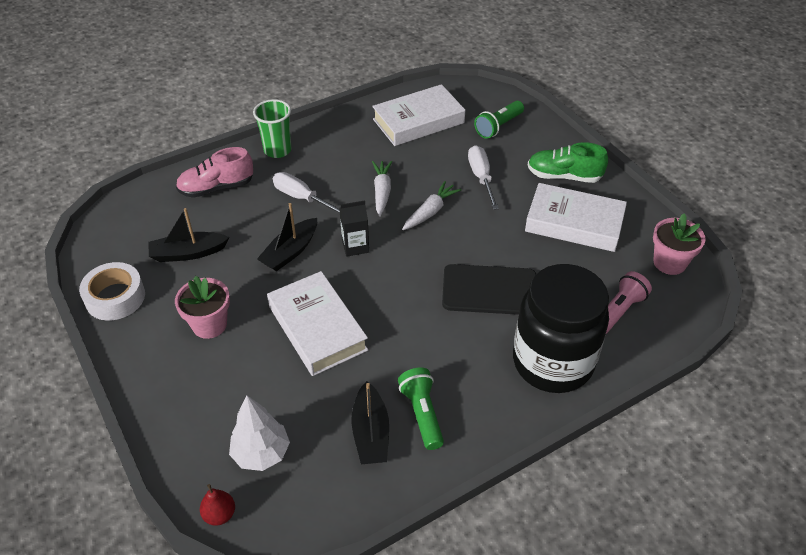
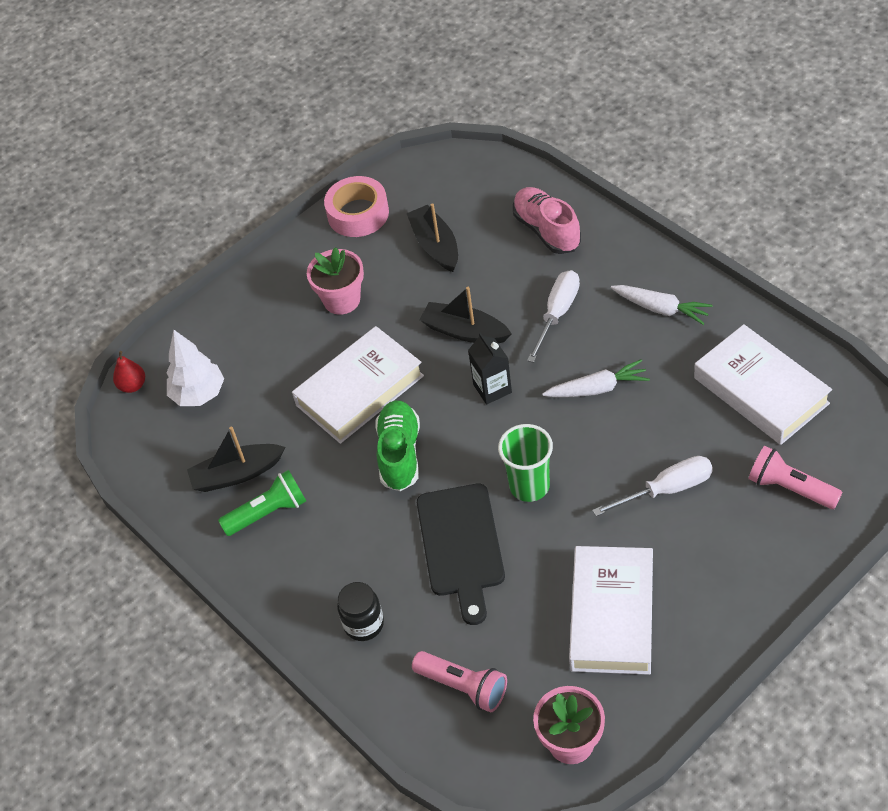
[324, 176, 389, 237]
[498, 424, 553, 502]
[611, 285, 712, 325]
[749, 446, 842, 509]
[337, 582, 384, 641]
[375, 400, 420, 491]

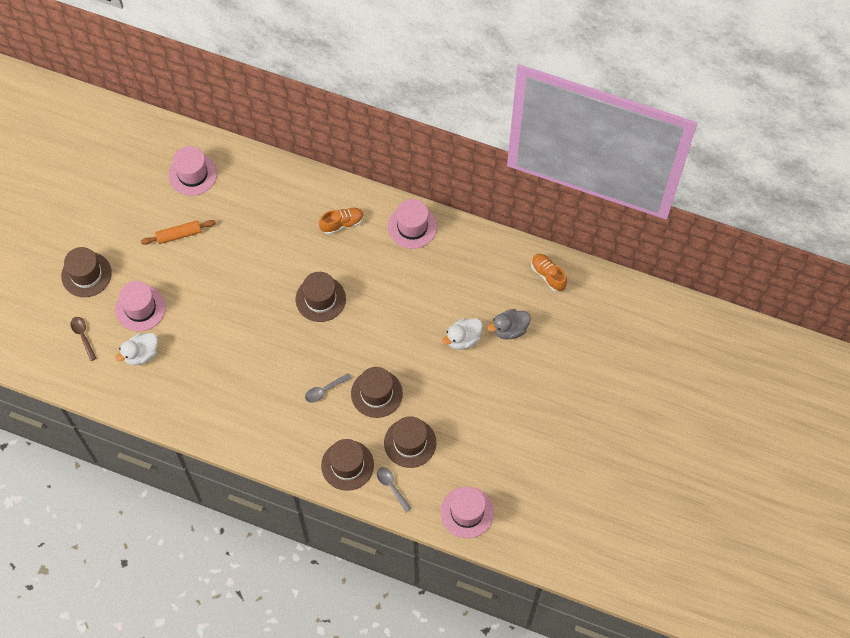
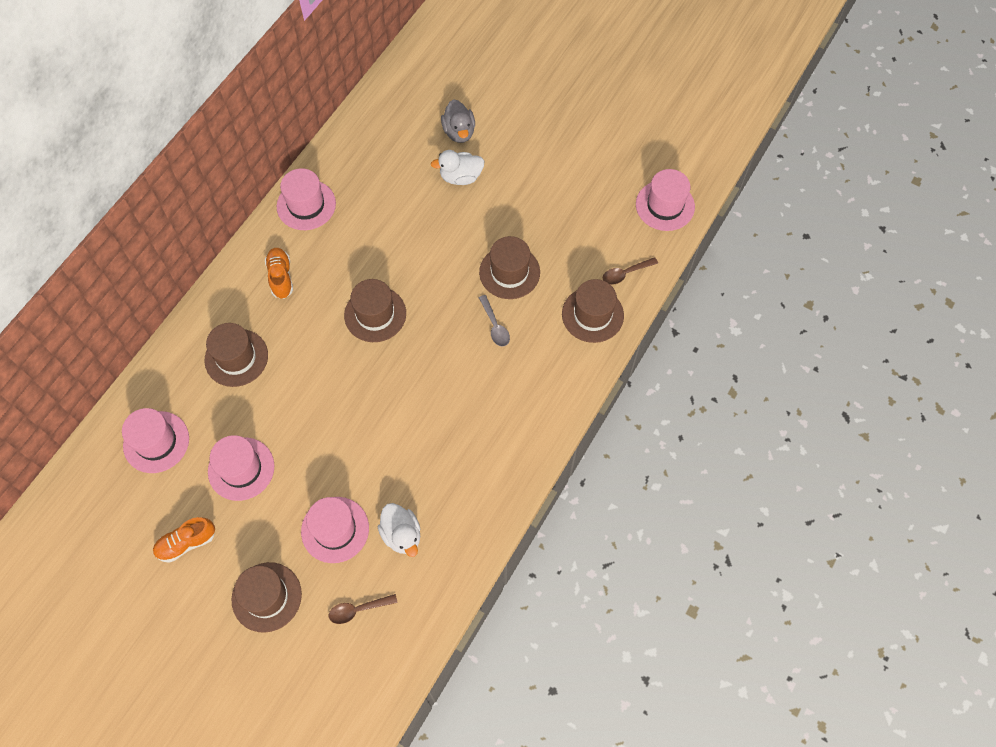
[208, 435, 274, 501]
[603, 257, 658, 285]
[204, 323, 268, 387]
[431, 150, 484, 185]
[153, 517, 215, 563]

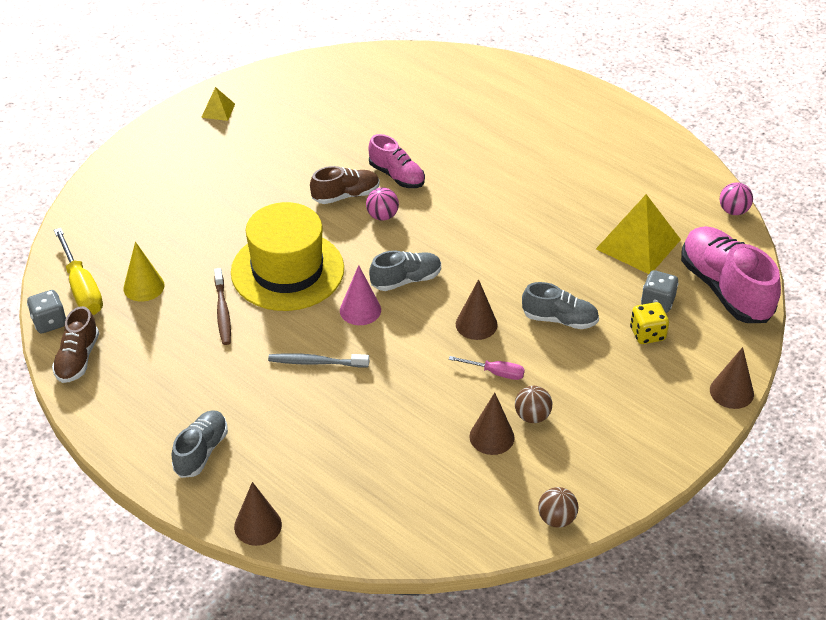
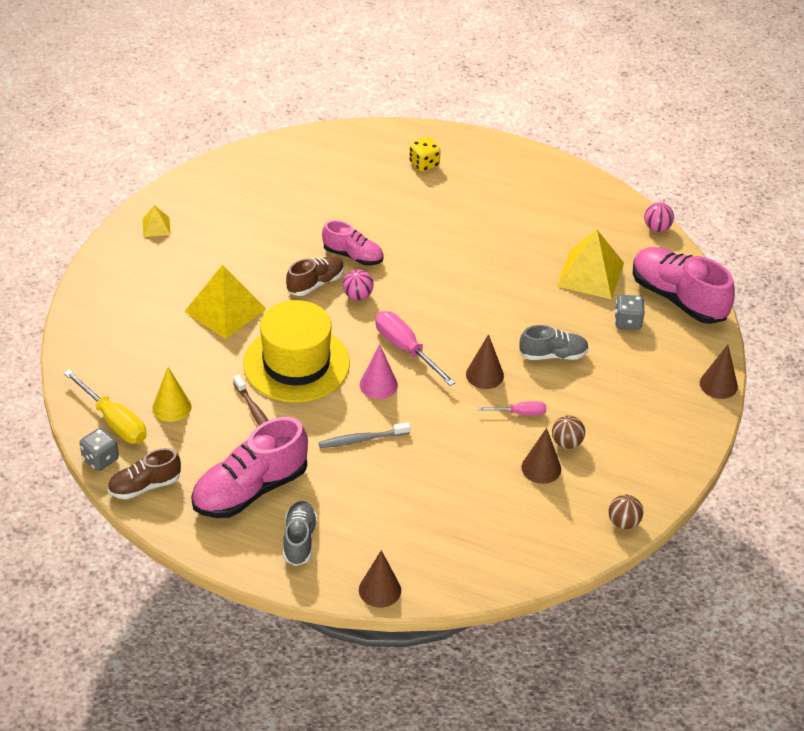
[108, 448, 181, 499]
[375, 311, 456, 386]
[409, 137, 441, 172]
[184, 264, 266, 339]
[191, 417, 308, 518]

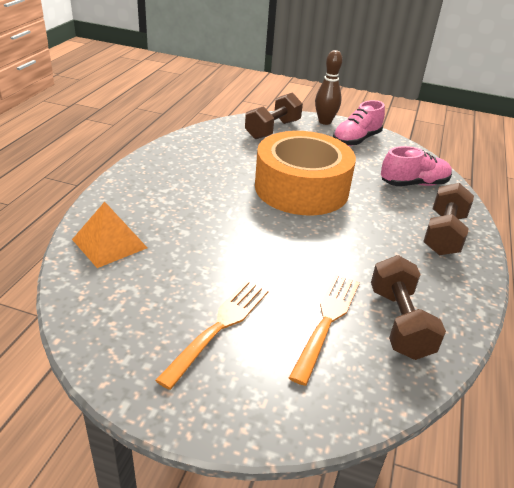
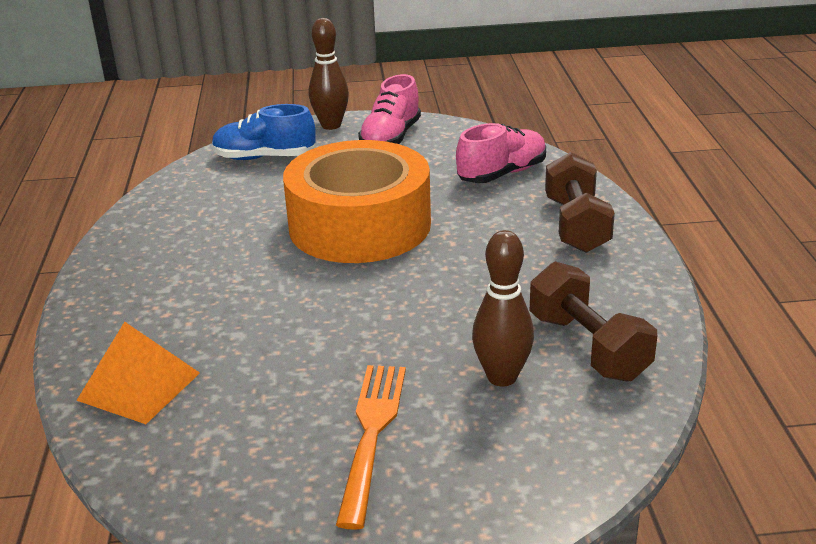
[212, 104, 315, 160]
[472, 230, 534, 386]

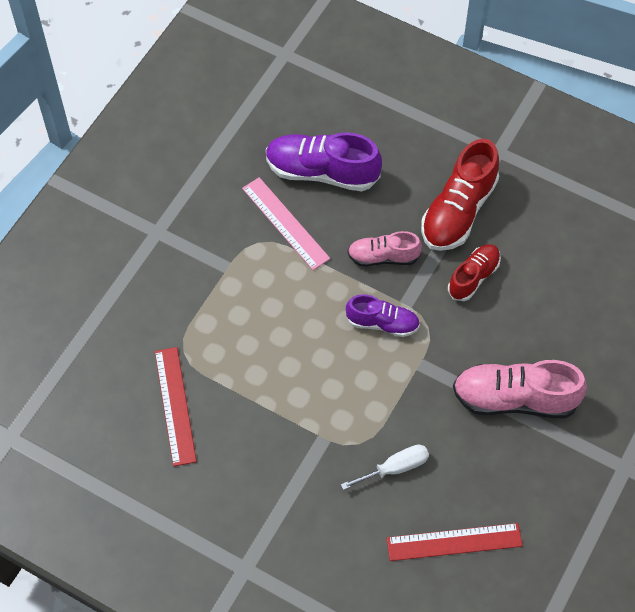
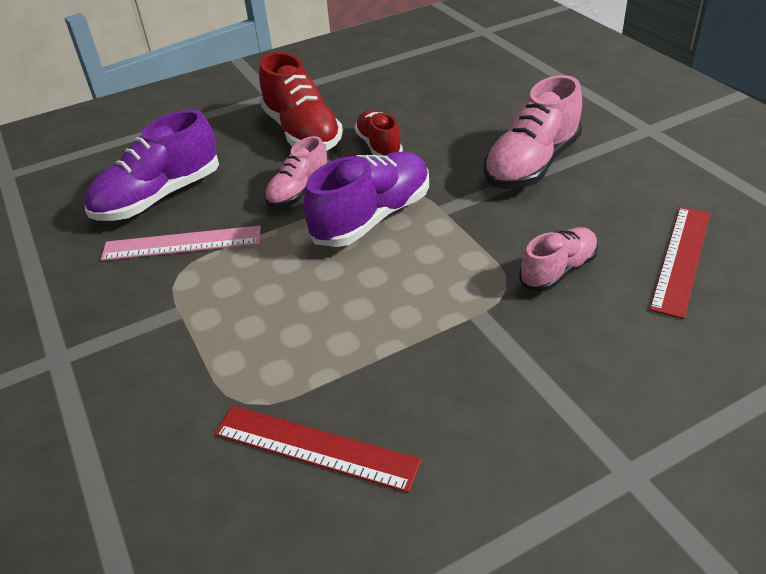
[519, 227, 598, 291]
[303, 152, 429, 247]

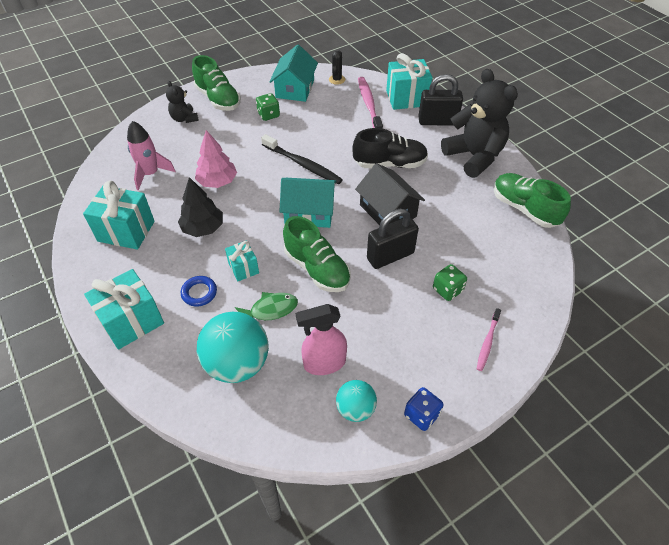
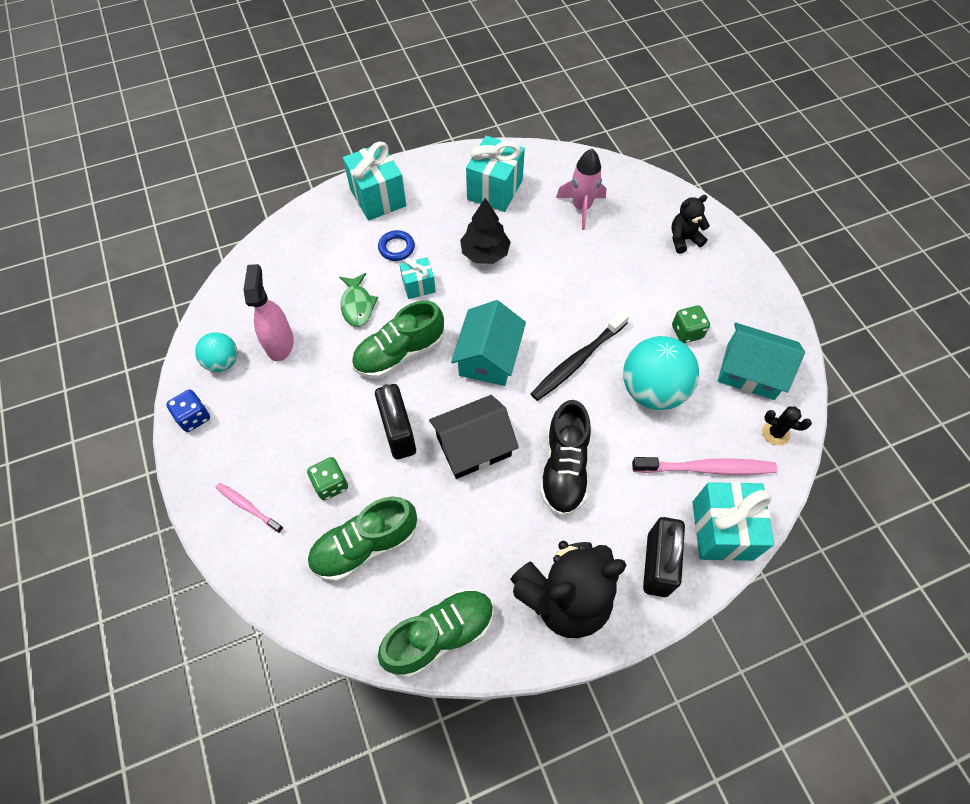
[307, 497, 417, 582]
[195, 130, 237, 188] (first image)
[623, 336, 699, 410]

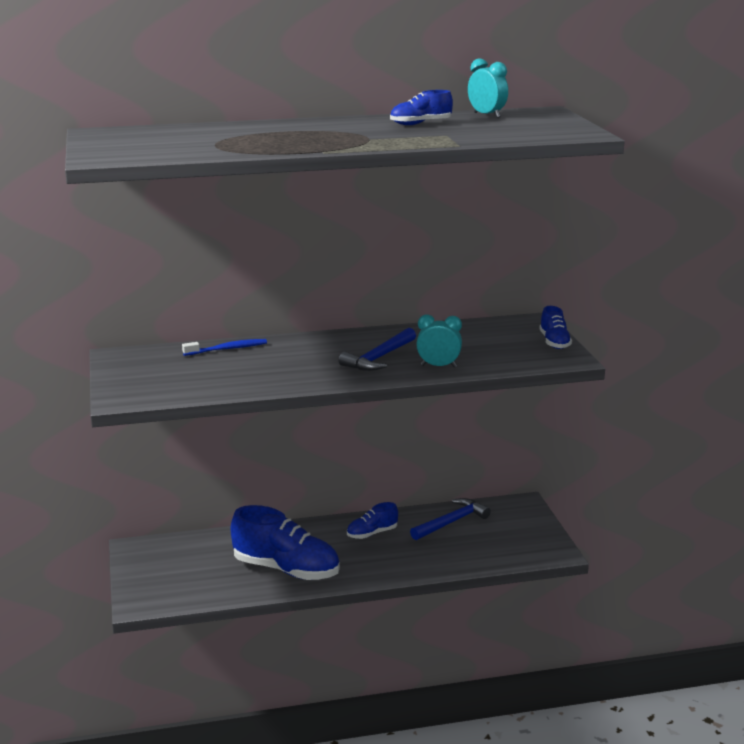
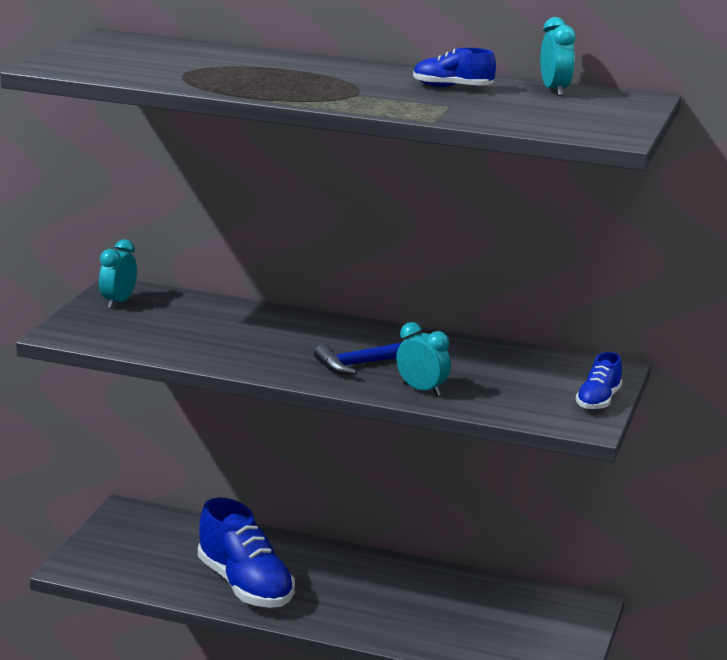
[182, 339, 267, 356] (first image)
[347, 502, 398, 539] (first image)
[410, 498, 491, 540] (first image)
[99, 239, 137, 309]

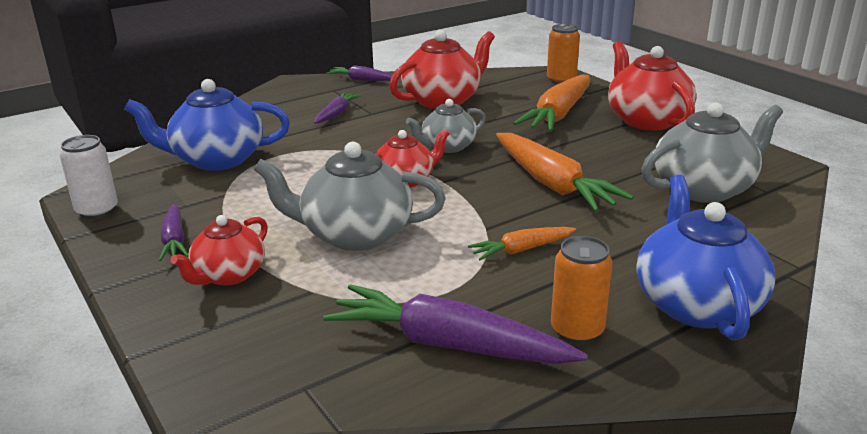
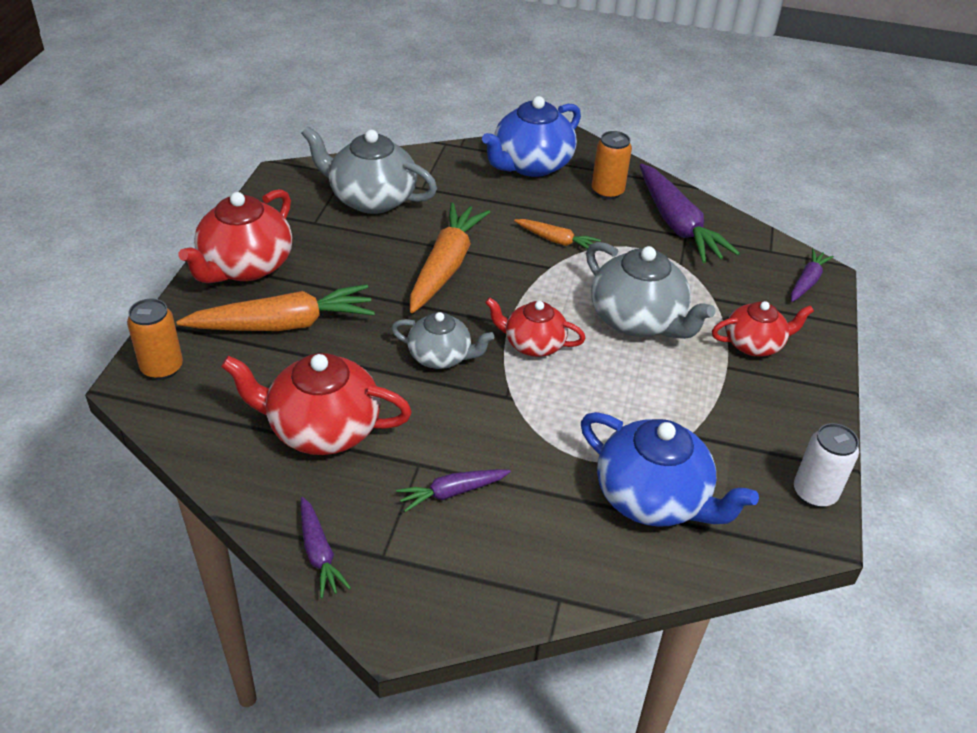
[791, 249, 834, 302]

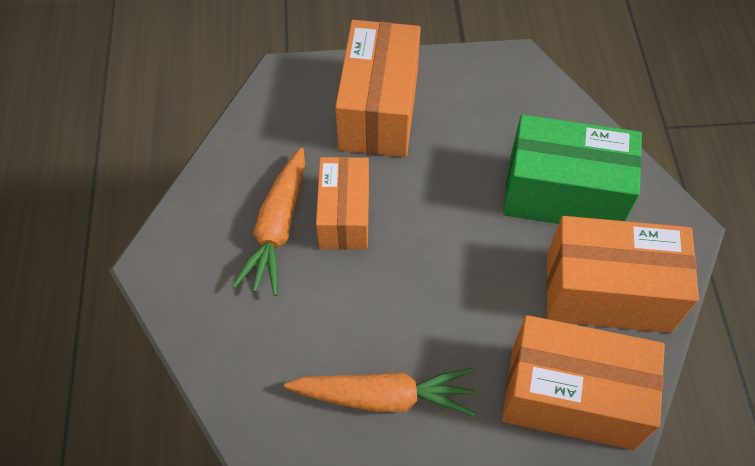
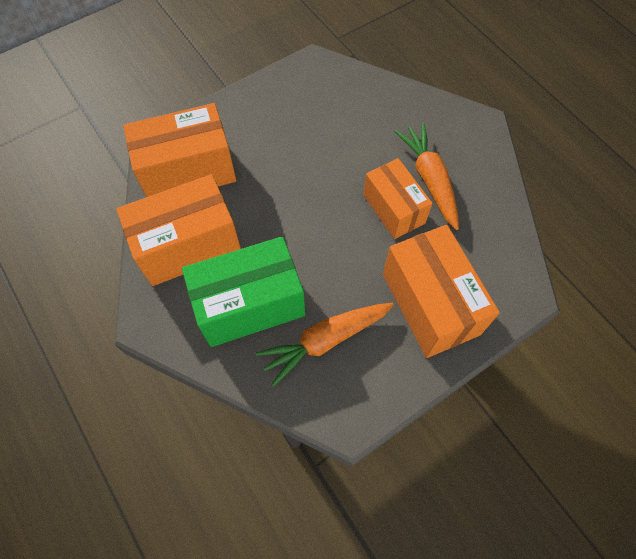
[256, 303, 394, 386]

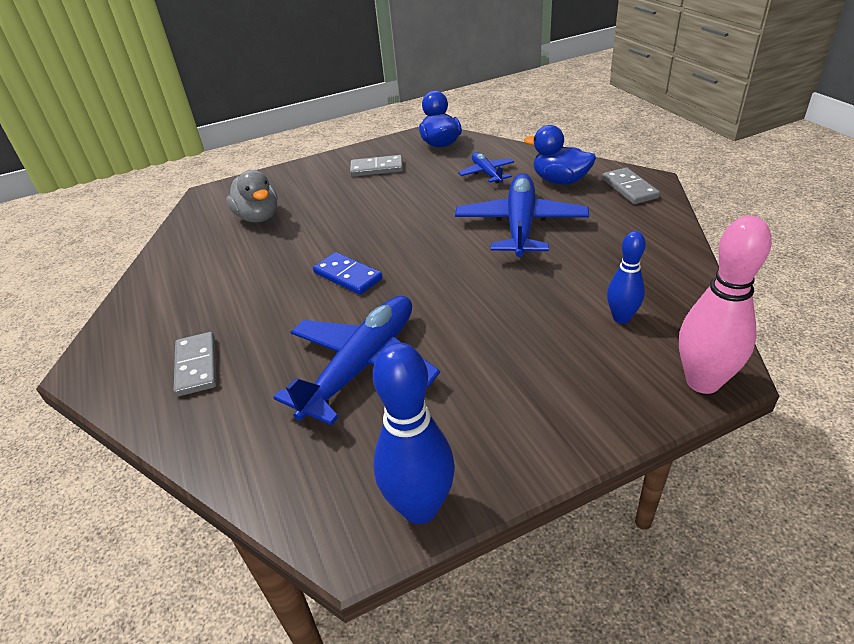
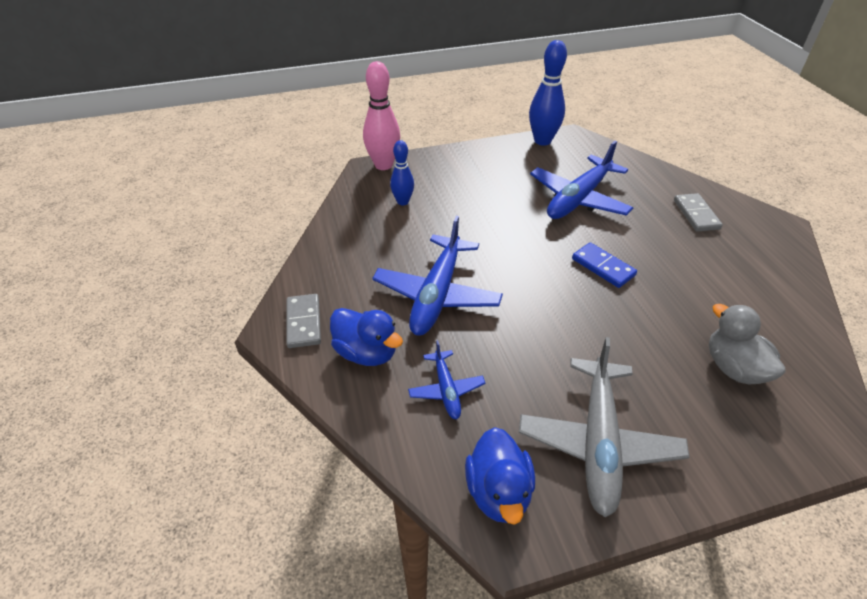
[519, 337, 689, 517]

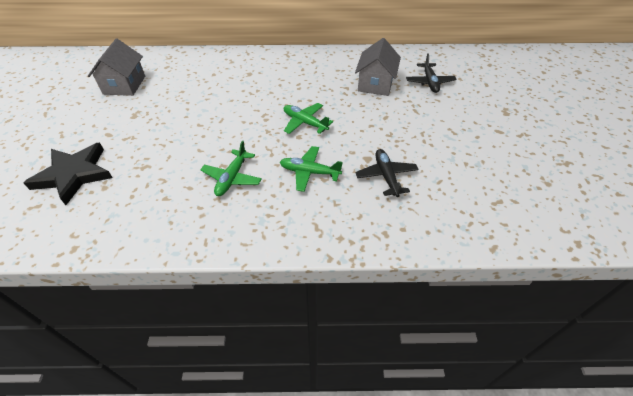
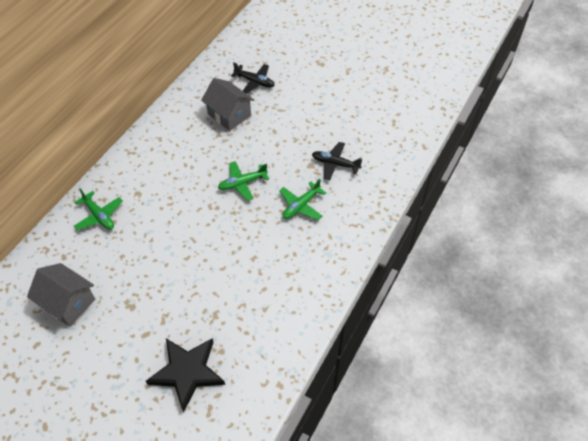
[74, 188, 123, 231]

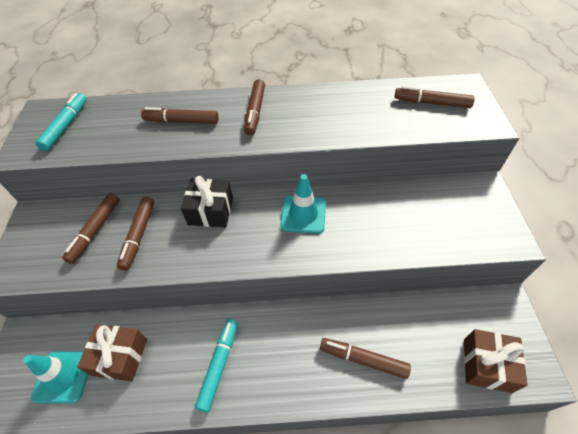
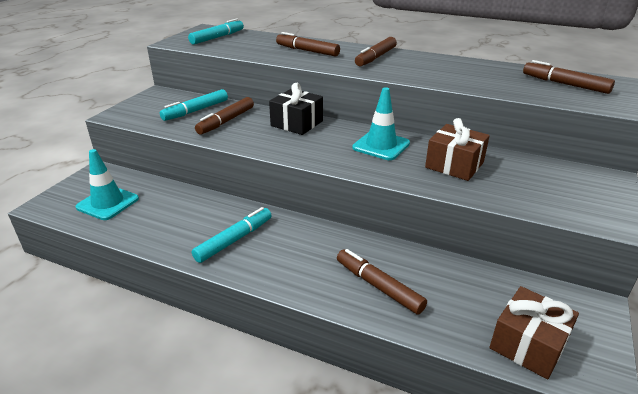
[160, 89, 228, 121]
[425, 118, 490, 181]

